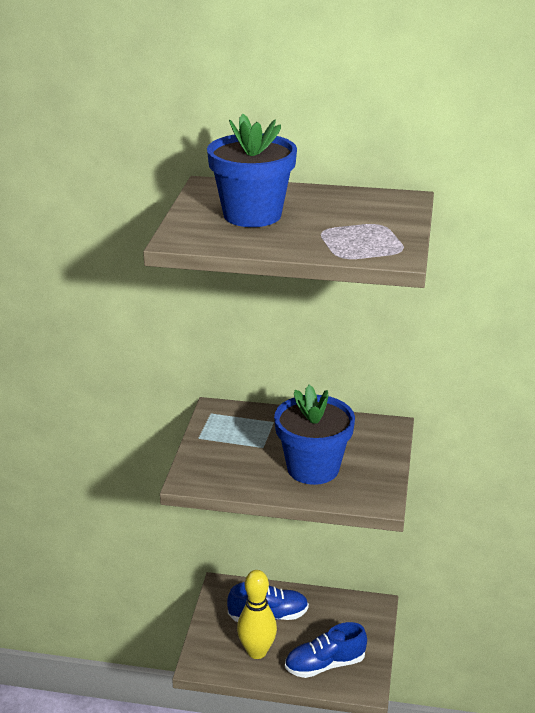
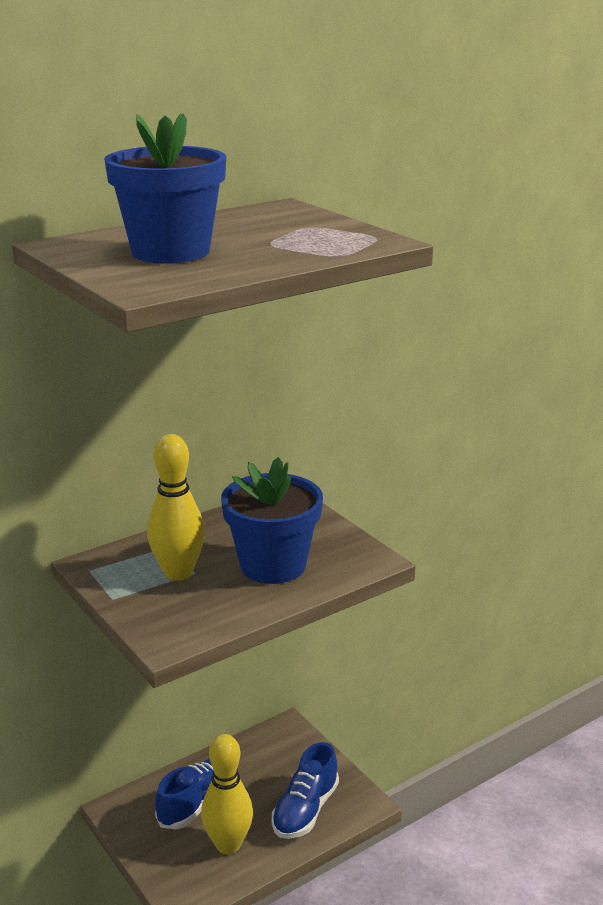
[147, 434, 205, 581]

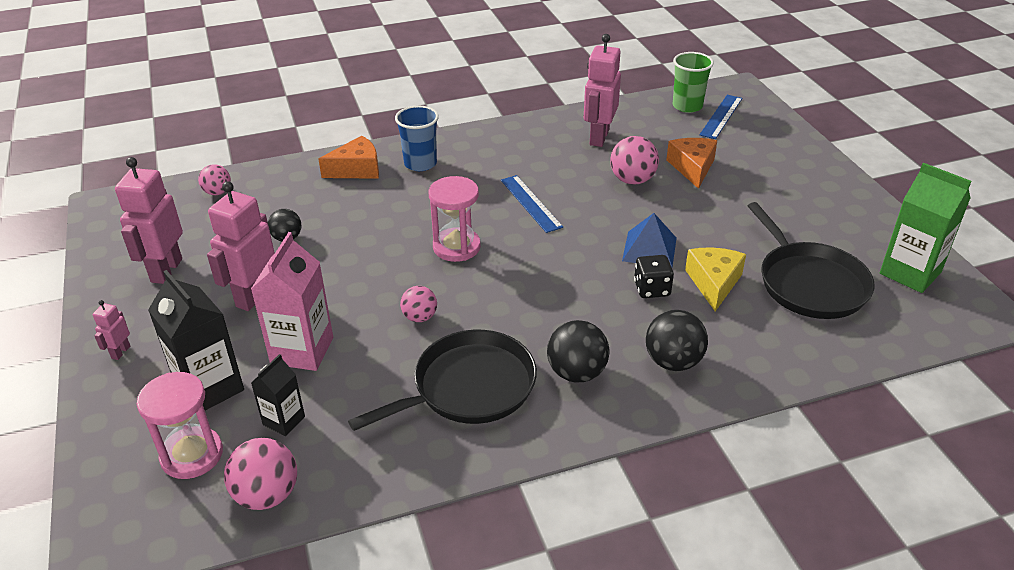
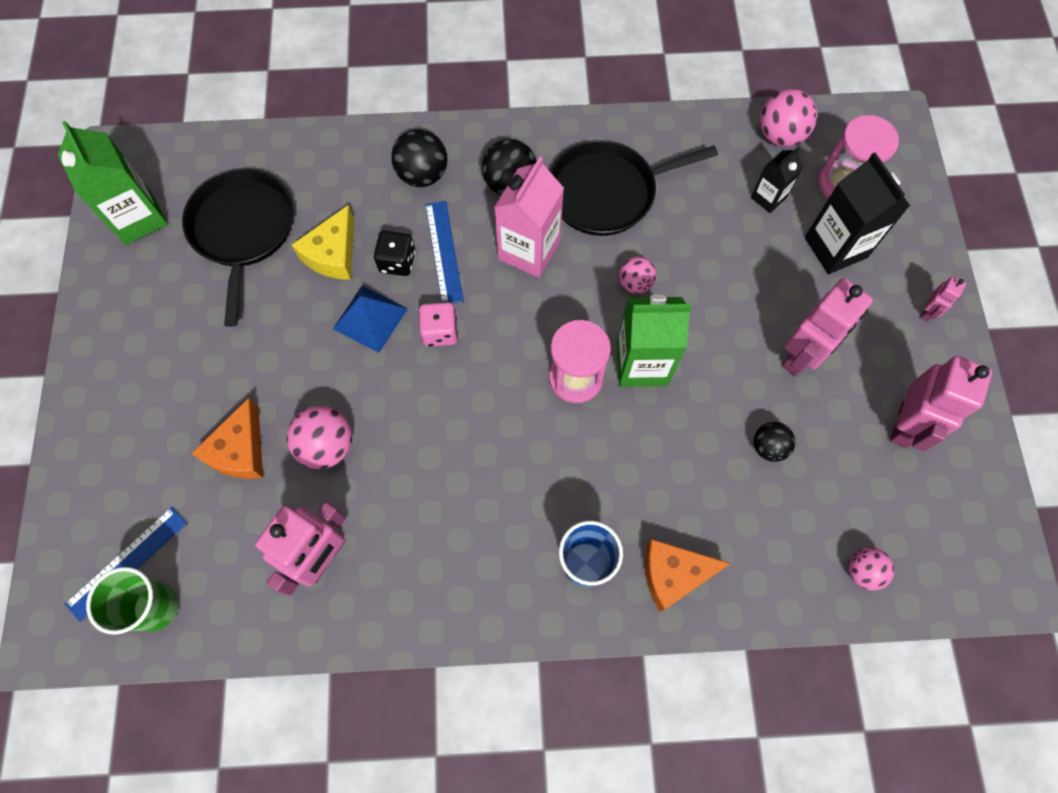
[494, 156, 564, 278]
[425, 201, 464, 303]
[418, 302, 458, 347]
[616, 294, 692, 387]

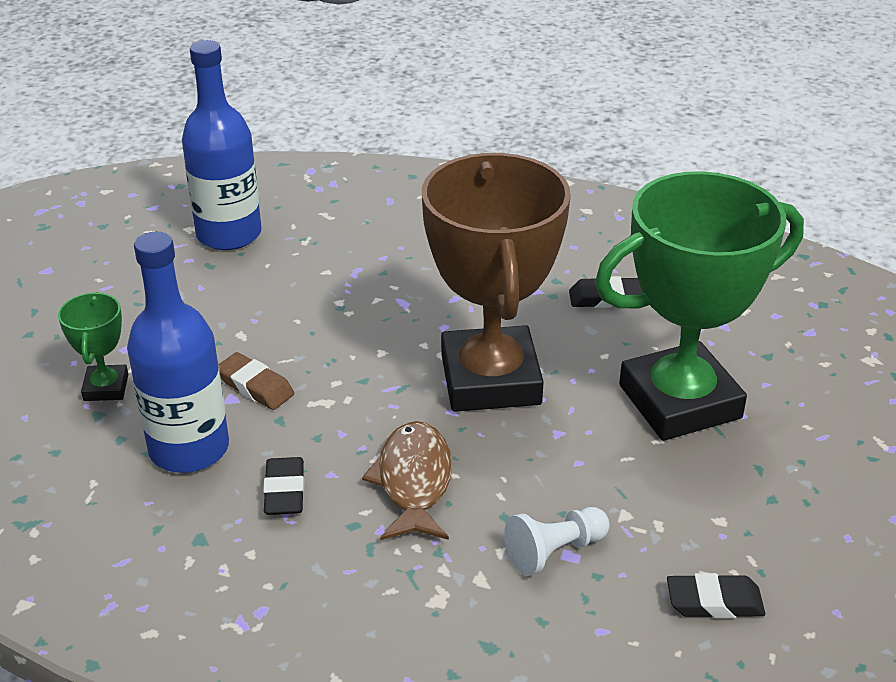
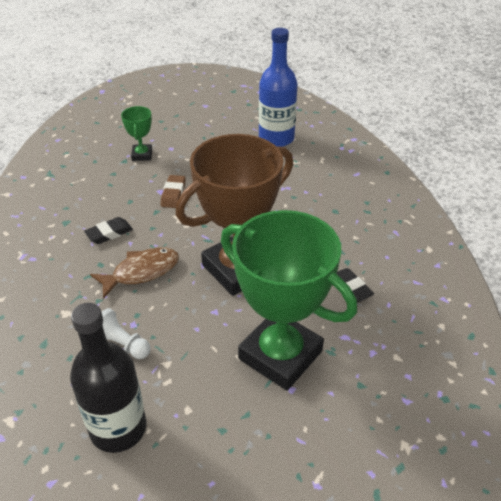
[121, 106, 152, 161]
[127, 232, 229, 473] (first image)
[70, 303, 147, 453]

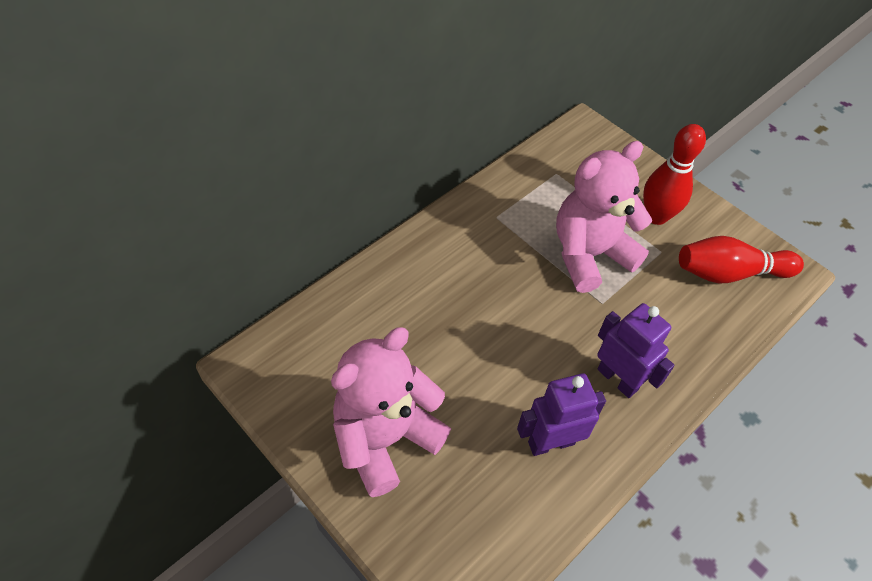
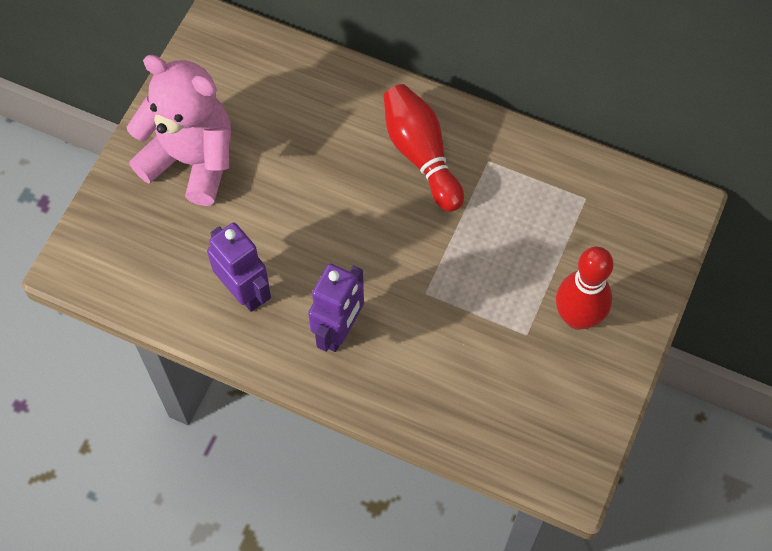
[556, 141, 652, 293] (first image)
[383, 84, 464, 212]

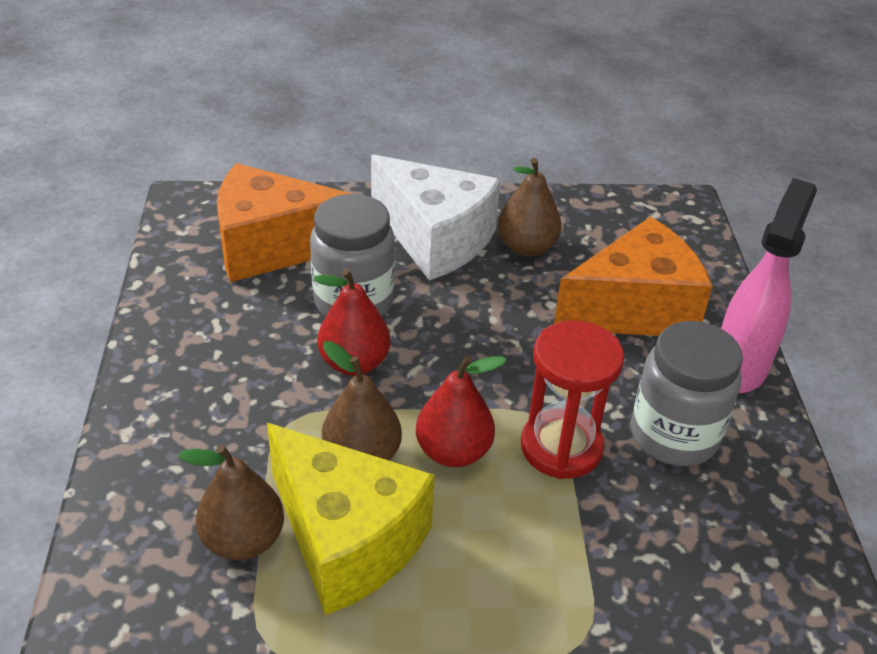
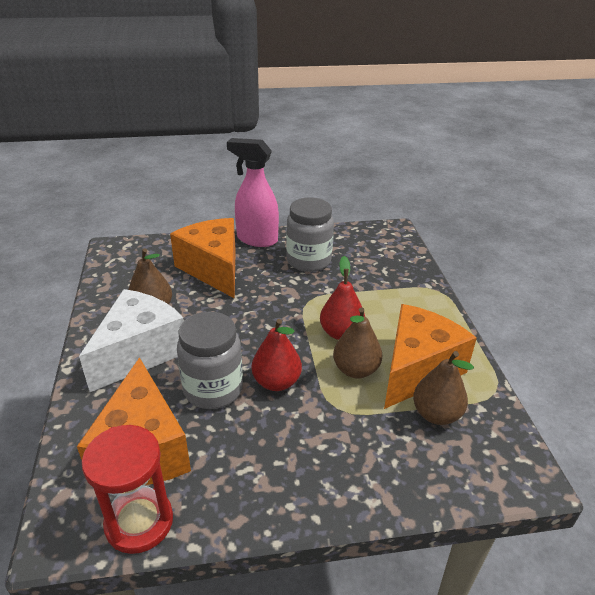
[384, 304, 477, 409]
[82, 425, 173, 554]

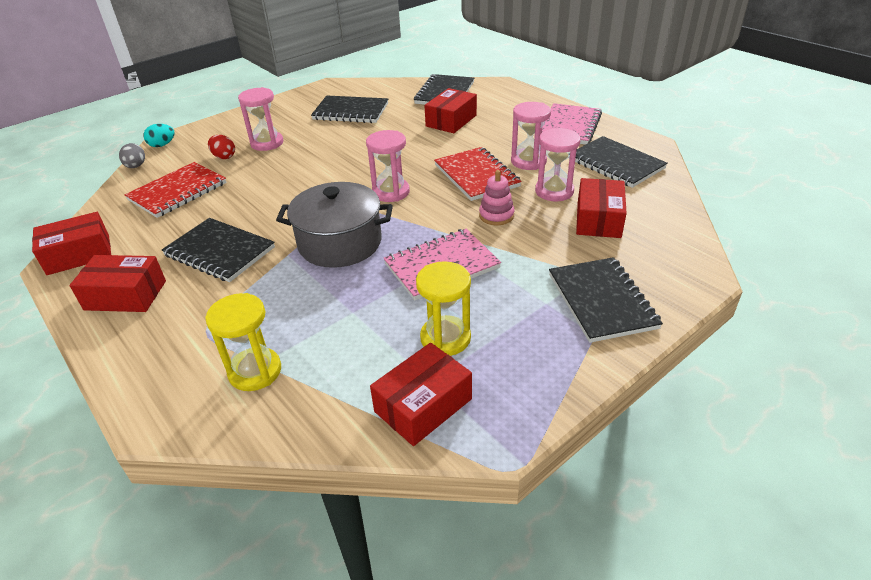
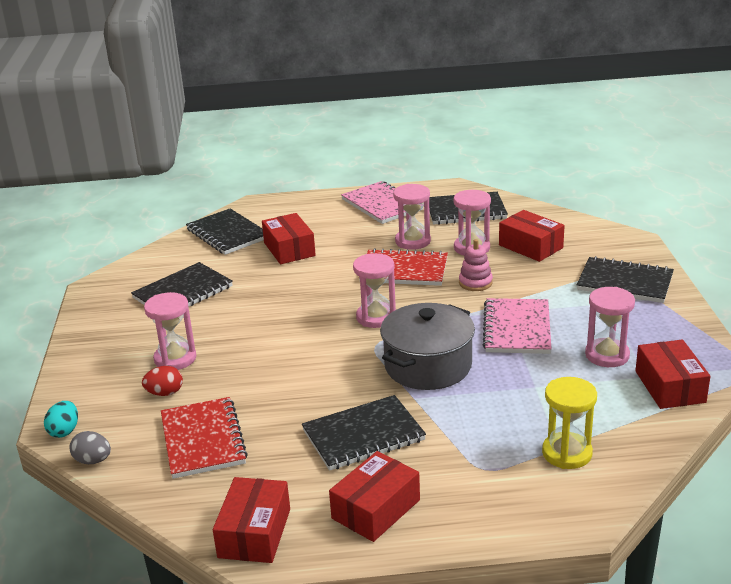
[585, 287, 635, 367]

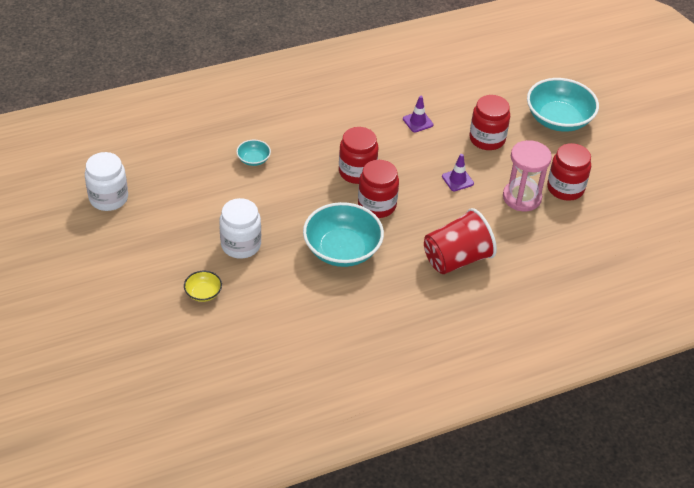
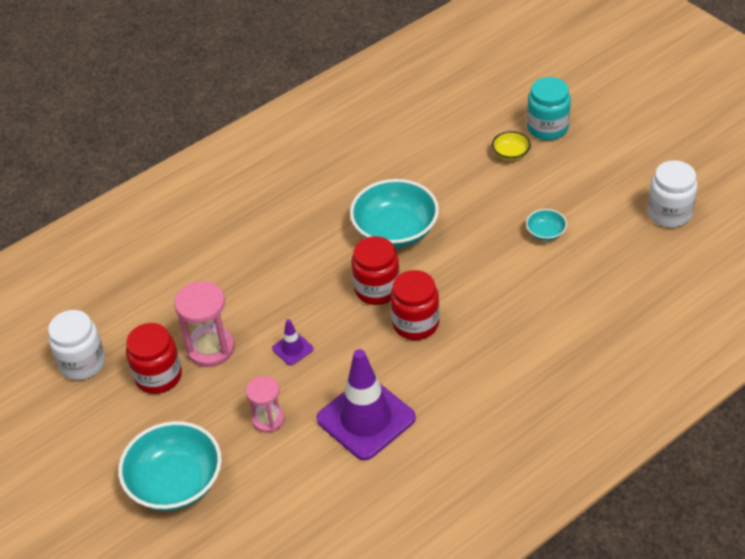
[48, 310, 105, 380]
[526, 209, 567, 241]
[316, 349, 416, 461]
[424, 208, 497, 274] (first image)
[246, 376, 285, 433]
[527, 77, 571, 140]

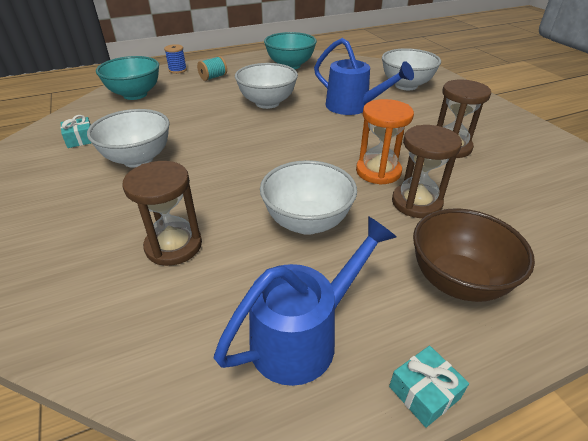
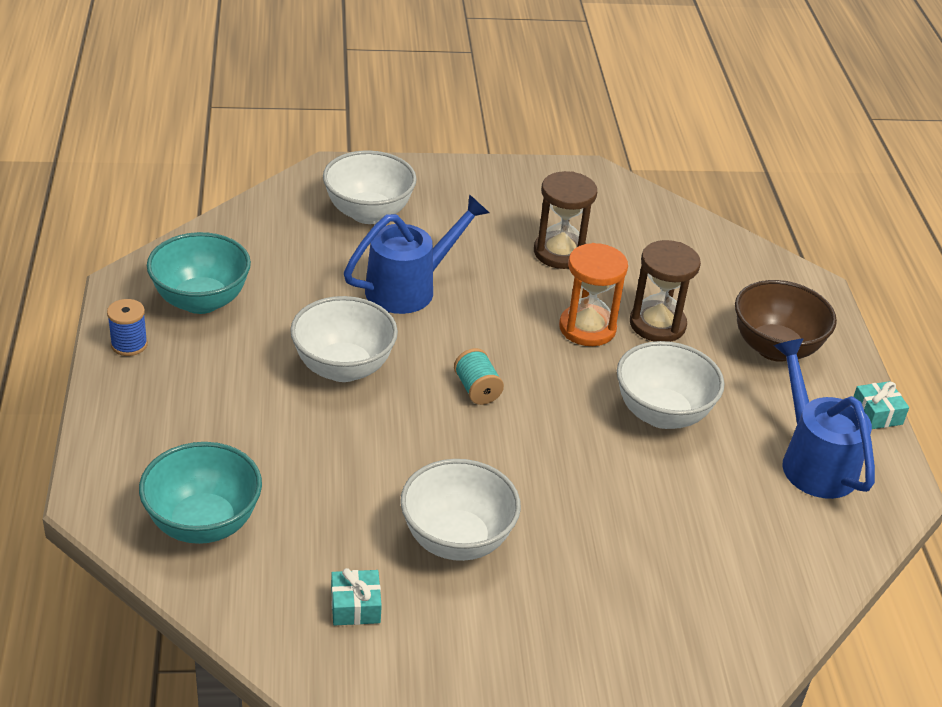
[123, 161, 202, 266] (first image)
[107, 299, 148, 356]
[454, 348, 504, 405]

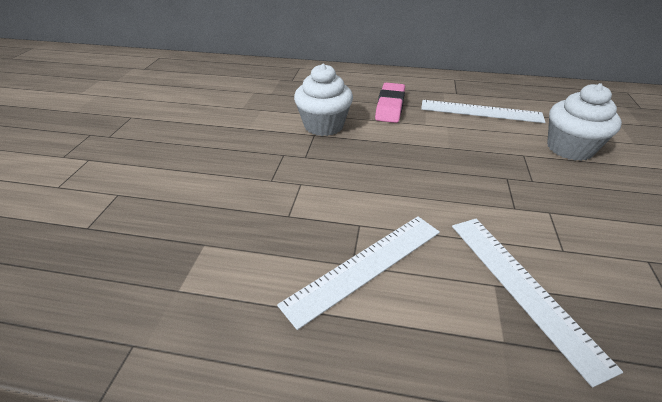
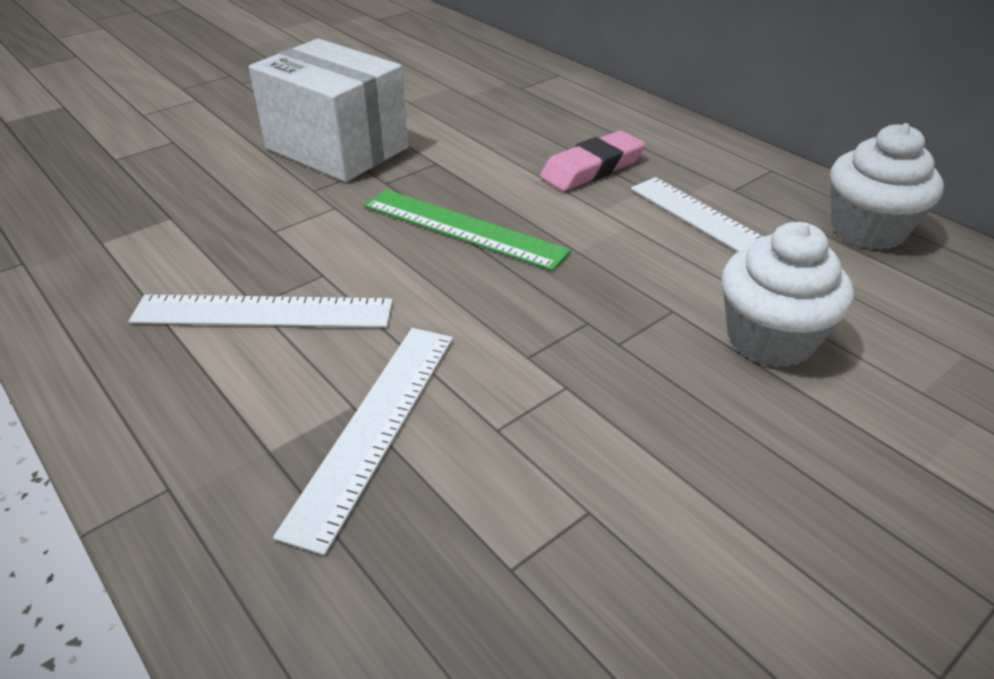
[830, 123, 944, 250]
[249, 39, 408, 182]
[364, 189, 571, 271]

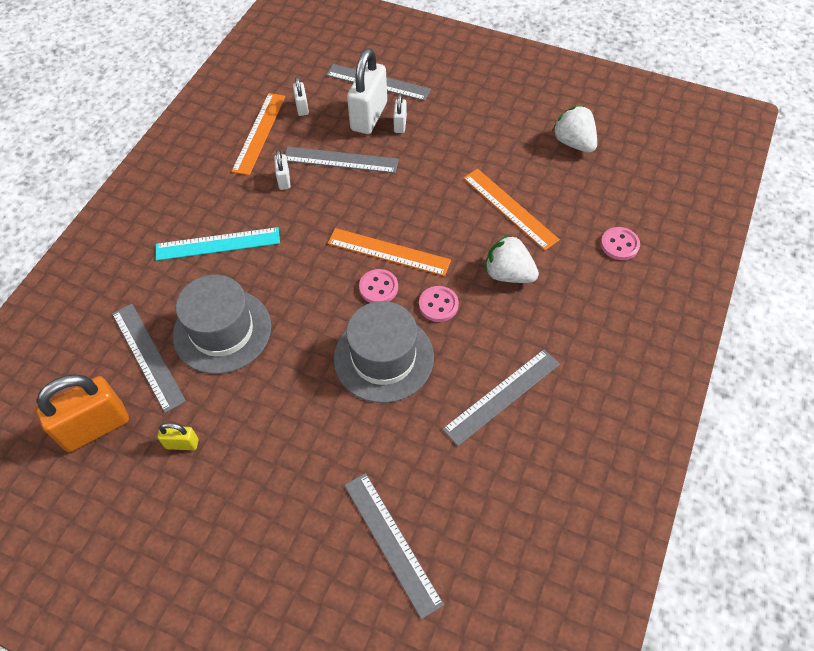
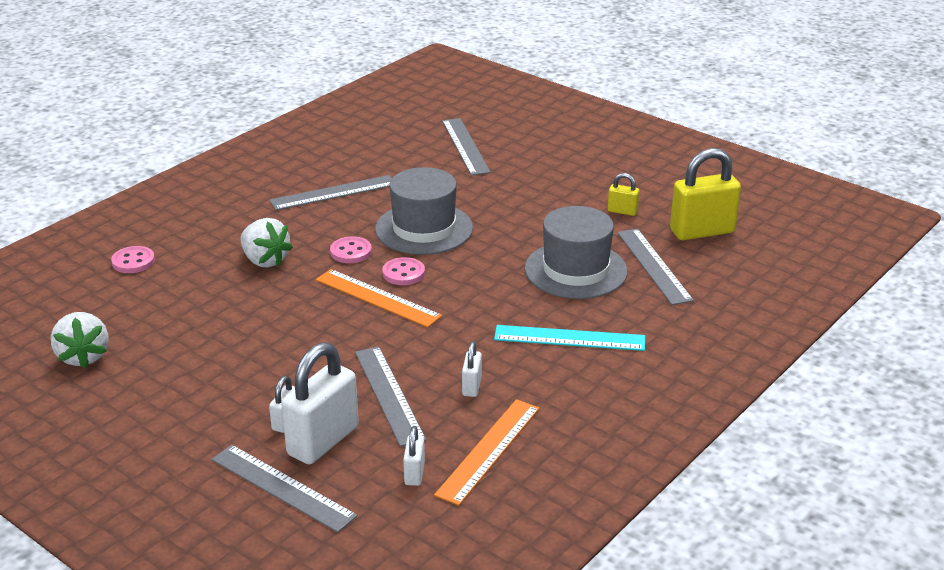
[670, 148, 741, 240]
[355, 347, 426, 447]
[463, 168, 560, 250] (first image)

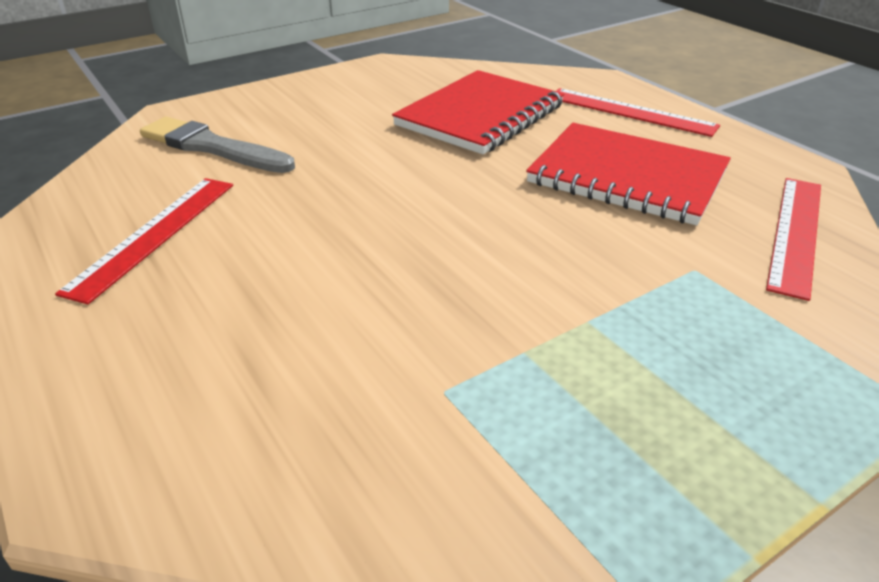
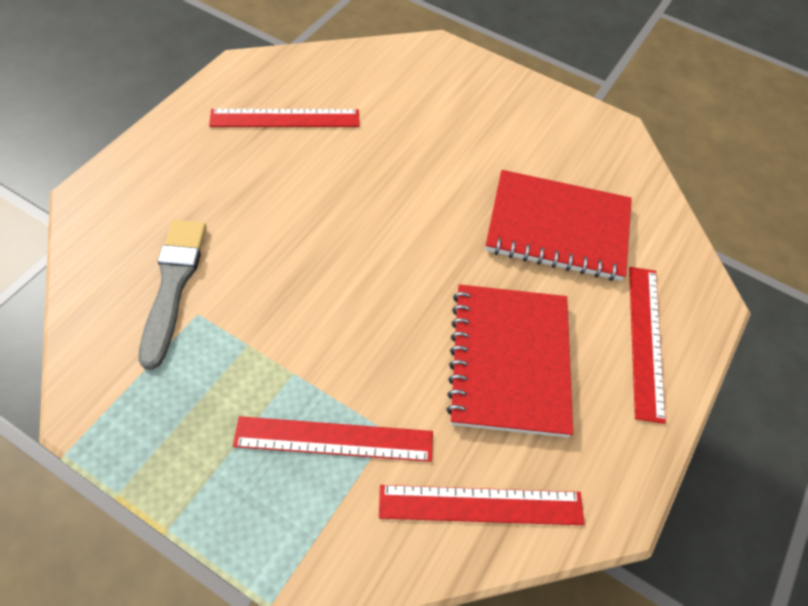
[139, 220, 207, 370]
[233, 416, 433, 462]

